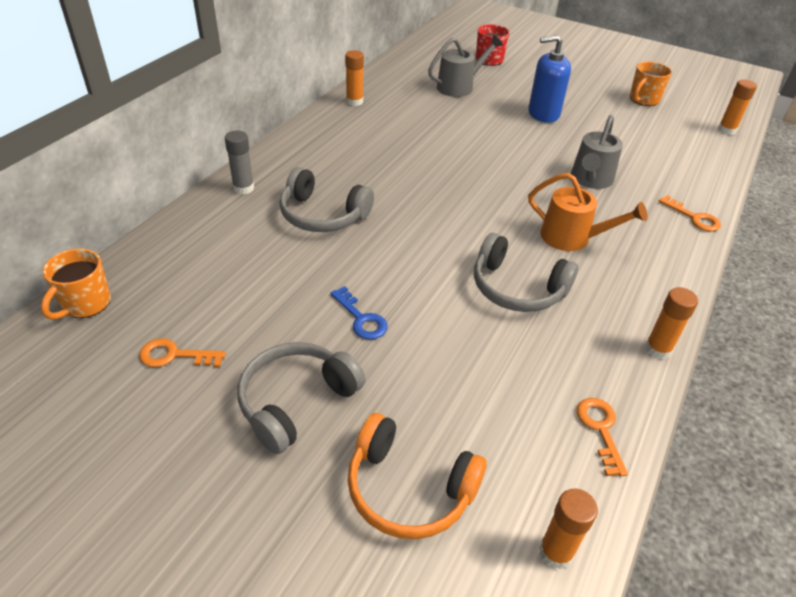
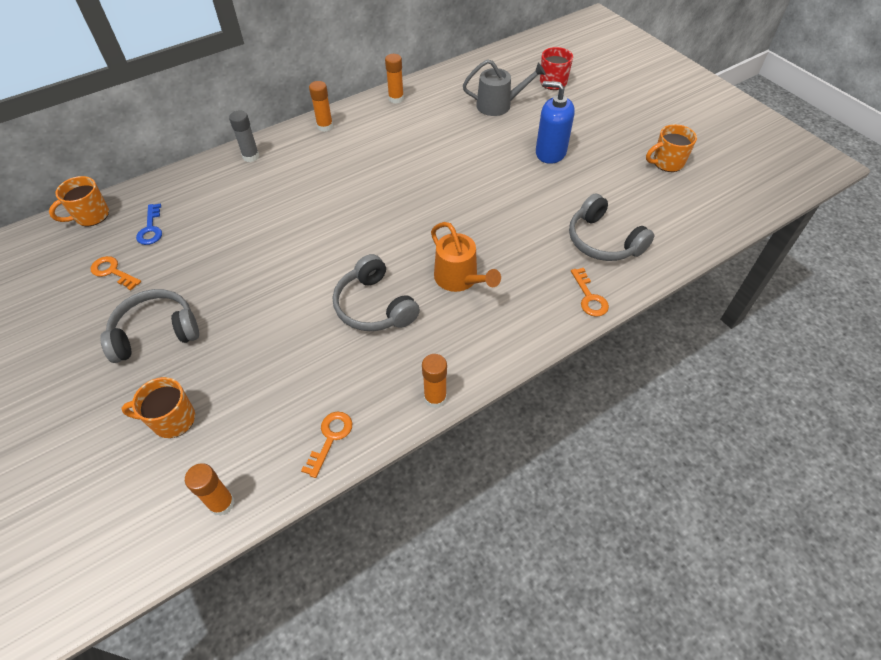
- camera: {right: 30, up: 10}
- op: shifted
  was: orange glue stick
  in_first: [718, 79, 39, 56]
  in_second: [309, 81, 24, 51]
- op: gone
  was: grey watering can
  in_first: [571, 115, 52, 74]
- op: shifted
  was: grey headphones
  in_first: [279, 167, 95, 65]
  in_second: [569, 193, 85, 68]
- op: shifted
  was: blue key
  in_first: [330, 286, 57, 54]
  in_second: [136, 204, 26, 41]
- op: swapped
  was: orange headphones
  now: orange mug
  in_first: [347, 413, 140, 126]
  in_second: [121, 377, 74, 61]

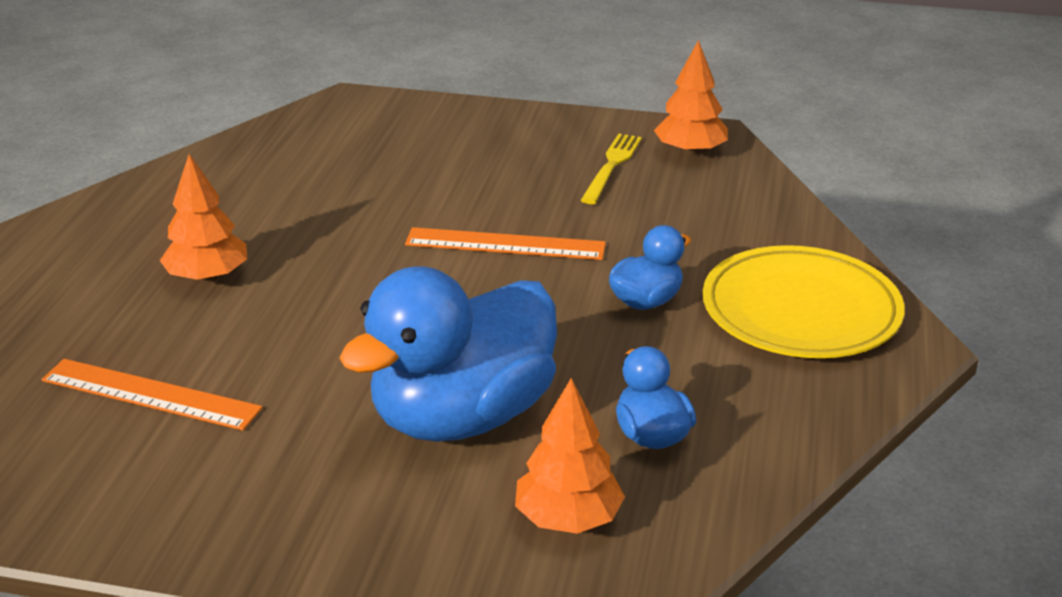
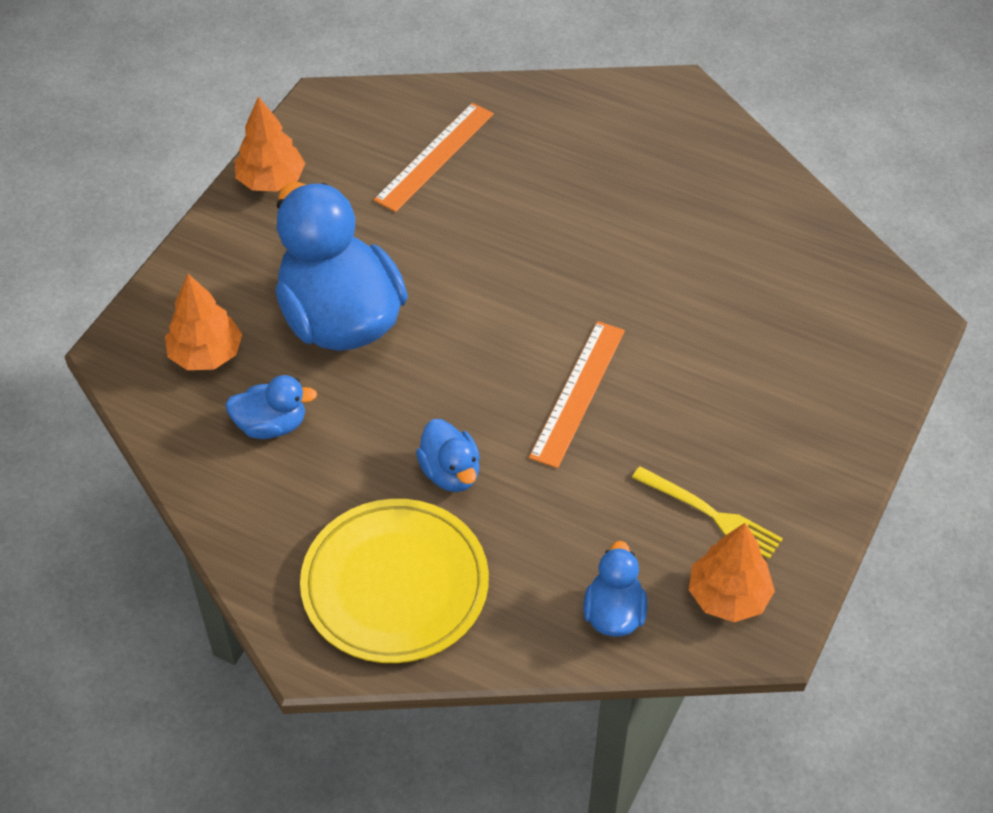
- camera: {right: 105, up: 20}
- op: shifted
  was: orange tree
  in_first: [159, 154, 88, 129]
  in_second: [235, 96, 70, 96]
- op: new
  now: blue duck
  in_second: [584, 541, 63, 96]

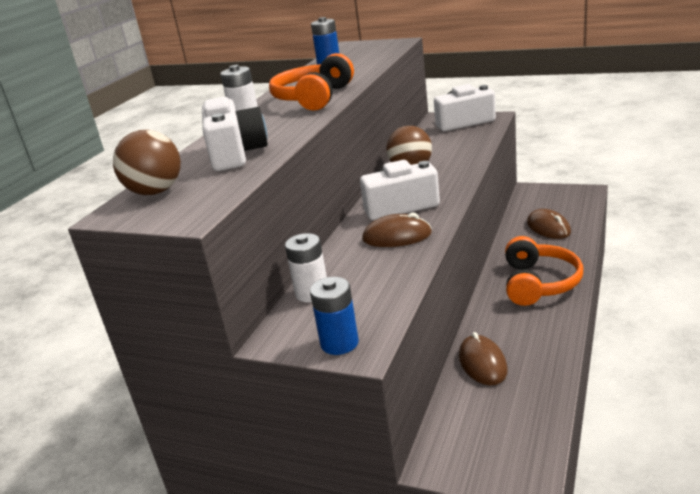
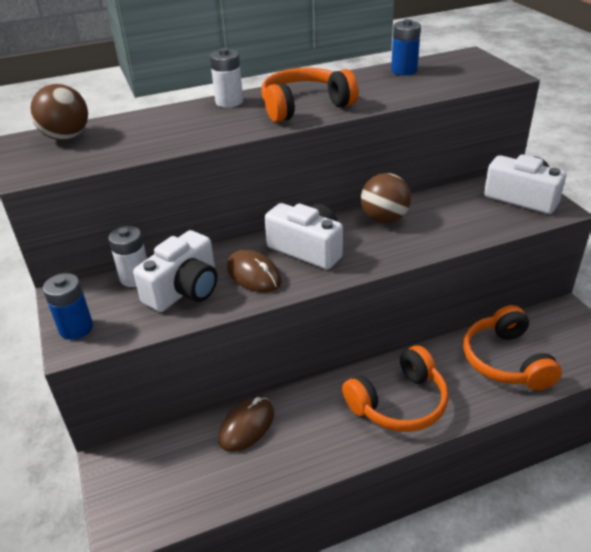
- camera: {right: 45, up: 10}
- op: shifted
  was: white camera
  in_first: [202, 97, 66, 74]
  in_second: [133, 230, 84, 82]
- op: swapped
  was: brown mouse
  now: orange headphones
  in_first: [527, 209, 44, 30]
  in_second: [463, 305, 99, 85]

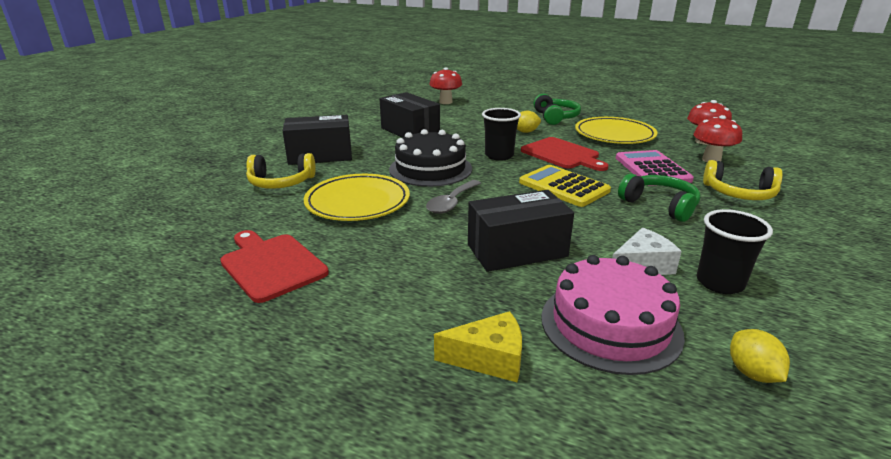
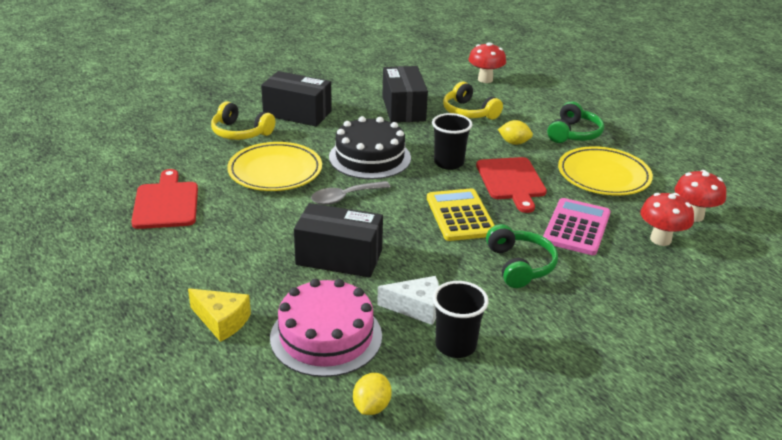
- camera: {right: 30, up: 5}
- op: shifted
  was: yellow headphones
  in_first: [703, 160, 80, 40]
  in_second: [443, 82, 60, 38]

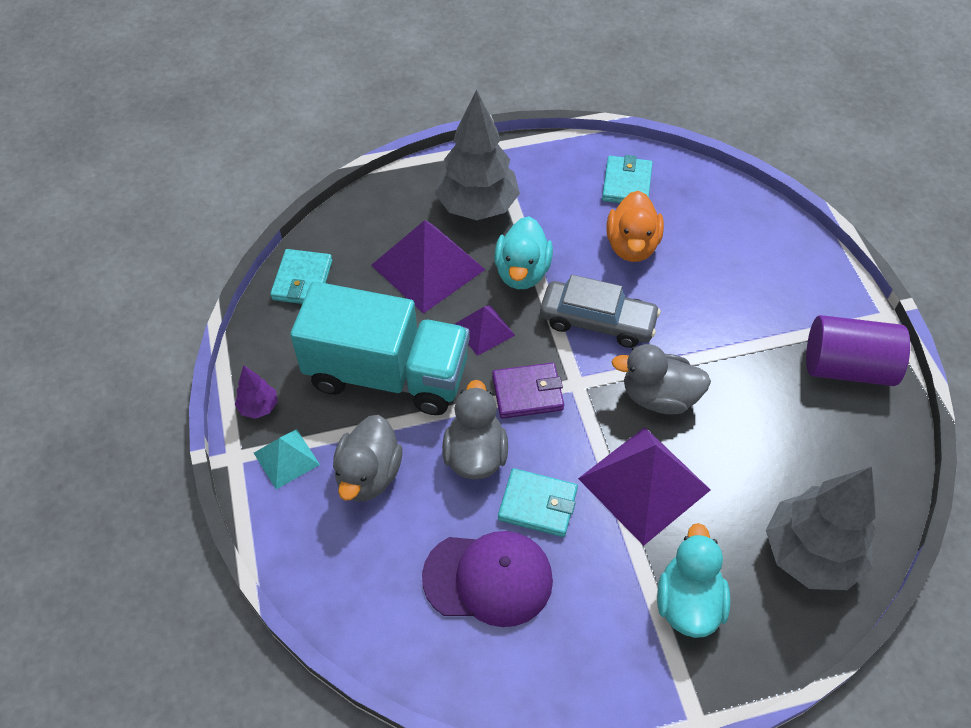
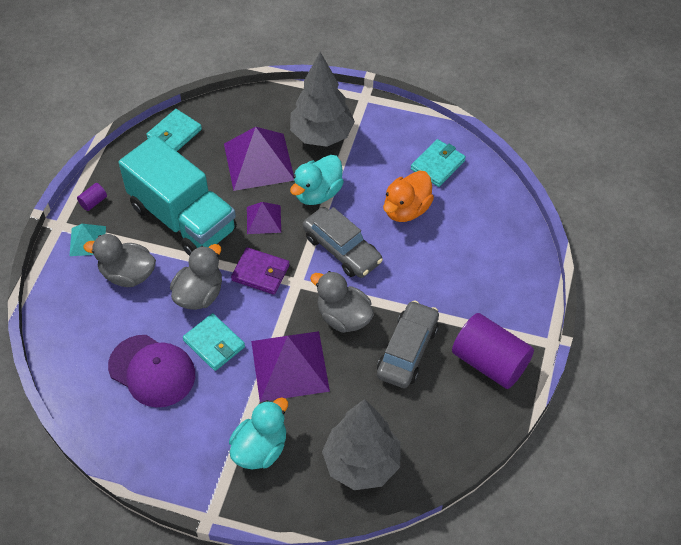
- camera: {right: 30, up: 0}
- op: swapped
  was: purple tree
  now: purple cylinder
  in_first: [235, 365, 43, 54]
  in_second: [77, 183, 30, 28]
- op: rotated
  was: grey duck
  in_first: [333, 415, 70, 86]
  in_second: [84, 234, 72, 53]
  clockwise: 60
- op: new
  now: grey car
  in_second: [377, 300, 62, 88]

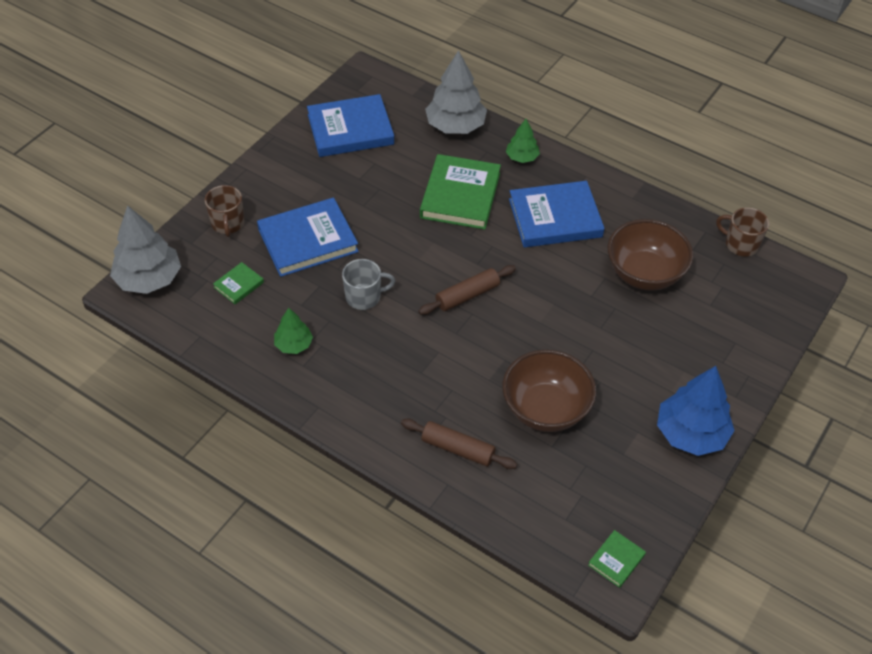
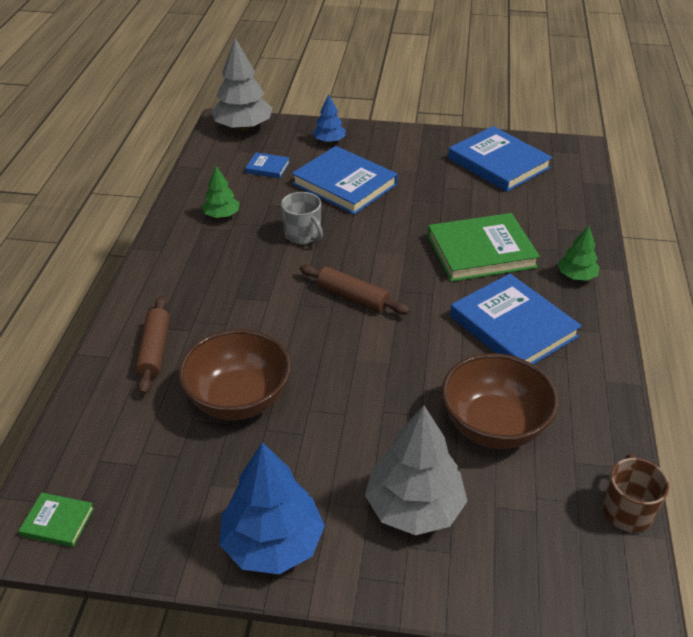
- camera: {right: 65, up: -10}
- op: shifted
  was: grey tree
  in_first: [425, 50, 62, 84]
  in_second: [365, 406, 102, 129]
- op: swapped
  was: brown mug
  now: blue tree
  in_first: [205, 185, 39, 52]
  in_second: [313, 94, 33, 49]
- op: repainted
  was: green book
  now: blue book
  in_first: [213, 262, 51, 42]
  in_second: [245, 152, 45, 26]

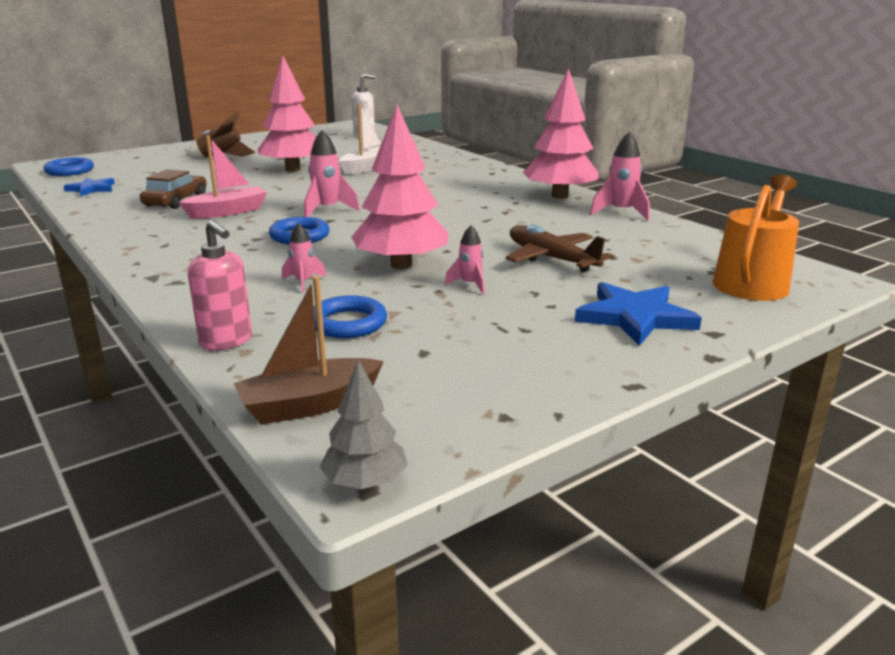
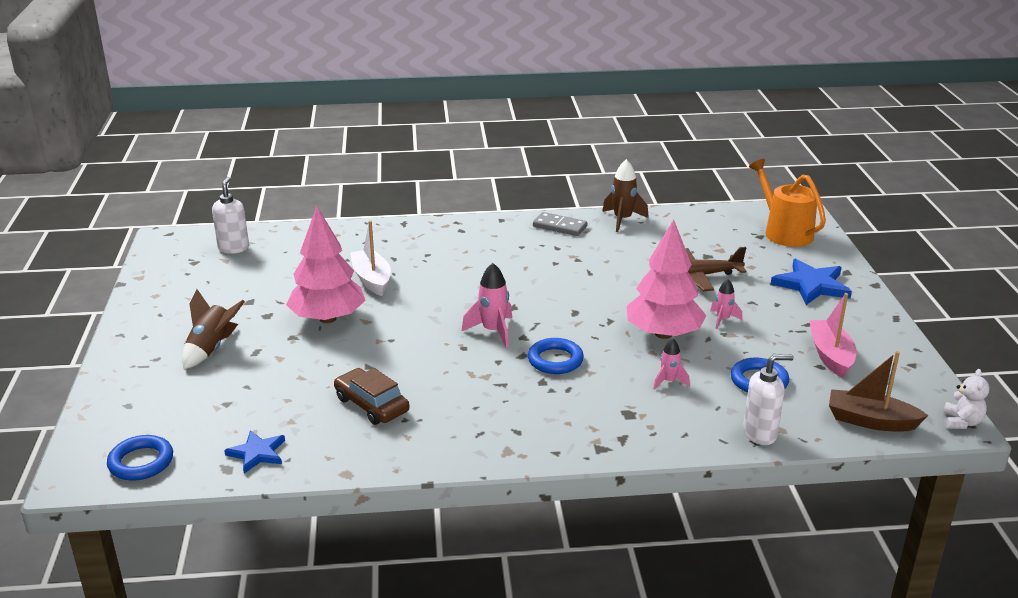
- camera: {right: -60, up: 5}
- op: swapped
  was: pink tree
  now: grey domino
  in_first: [523, 68, 76, 131]
  in_second: [533, 212, 54, 24]
- op: repainted
  was: pink rocket
  now: brown rocket
  in_first: [590, 131, 60, 89]
  in_second: [602, 159, 47, 73]
- op: shifted
  was: pink boat
  in_first: [179, 135, 88, 84]
  in_second: [809, 293, 48, 85]
- op: repainted
  was: pink soap dispenser
  now: white soap dispenser
  in_first: [188, 220, 64, 130]
  in_second: [743, 354, 51, 91]
- op: rotated
  was: brown boat
  in_first: [234, 276, 150, 149]
  in_second: [829, 351, 100, 80]
  clockwise: 105
- op: swapped
  was: grey tree
  now: white teddy bear
  in_first: [320, 360, 88, 129]
  in_second: [943, 369, 46, 60]

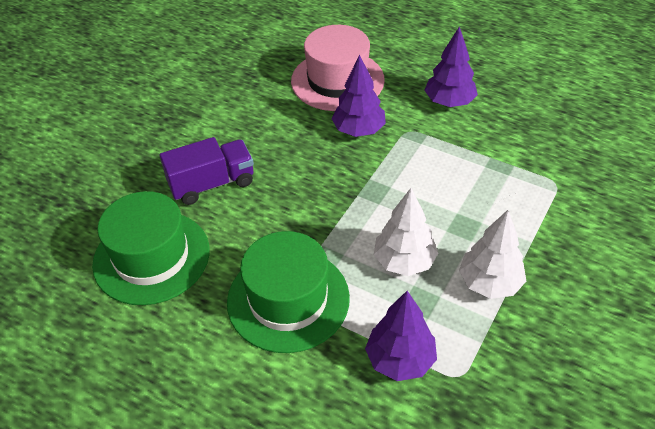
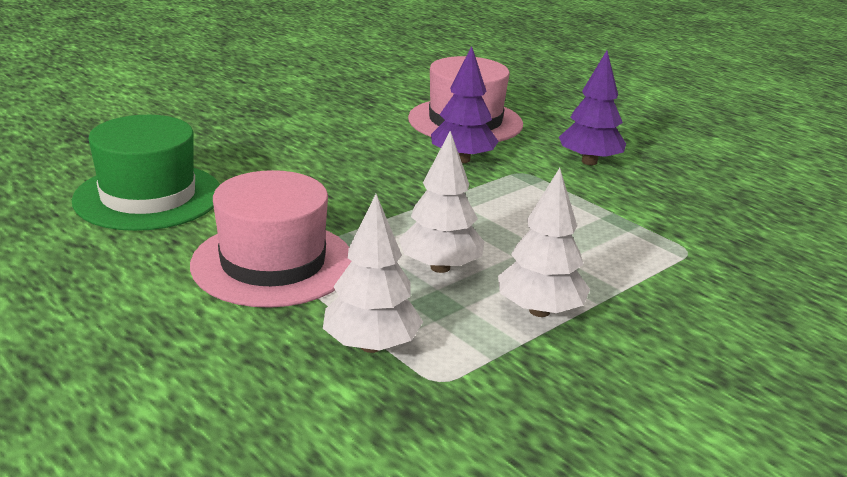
- camera: {right: 15, up: -20}
- op: gone
  was: purple truck
  in_first: [160, 137, 94, 68]
- op: repainted
  was: green hat
  now: pink hat
  in_first: [227, 231, 123, 122]
  in_second: [190, 170, 162, 138]
- op: repainted
  was: purple tree
  now: white tree
  in_first: [365, 291, 72, 90]
  in_second: [323, 194, 100, 159]

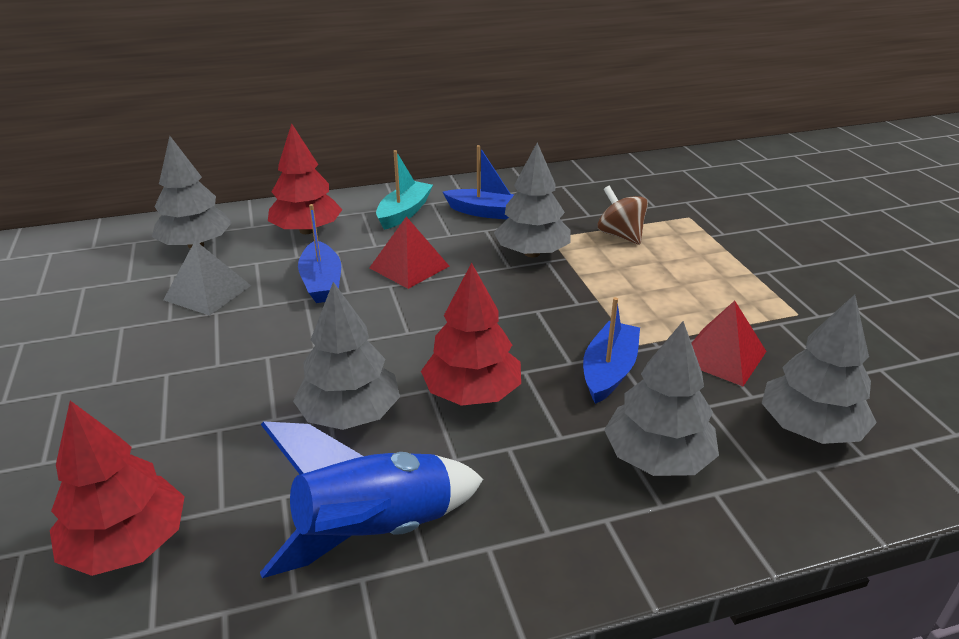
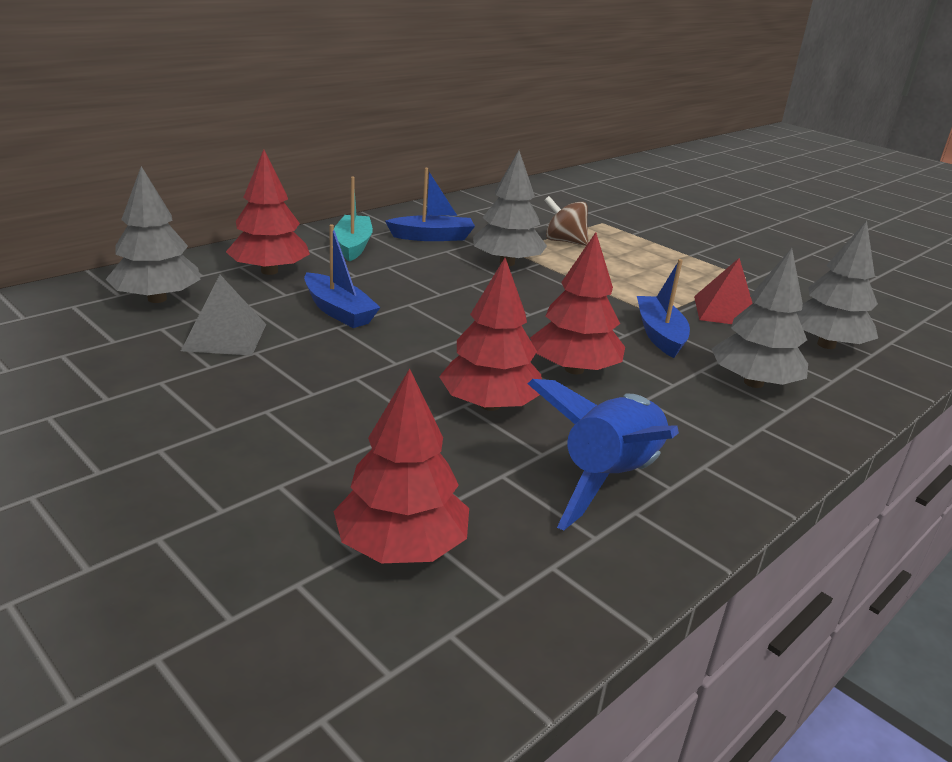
- camera: {right: -30, up: -5}
- op: gone
  was: red pyramid
  in_first: [369, 216, 80, 73]
- op: repainted
  was: grey tree
  now: red tree
  in_first: [293, 282, 107, 148]
  in_second: [439, 258, 103, 153]

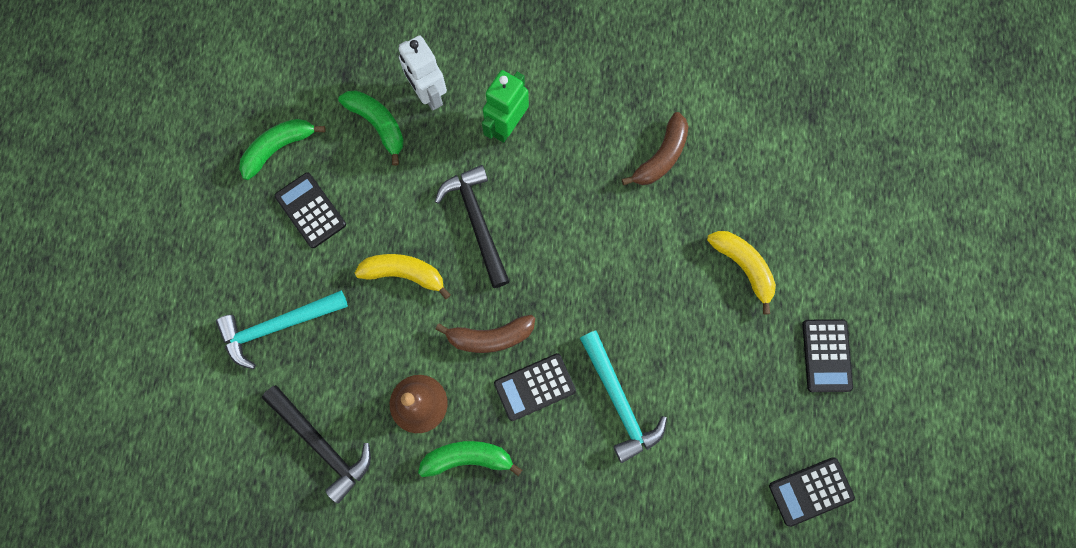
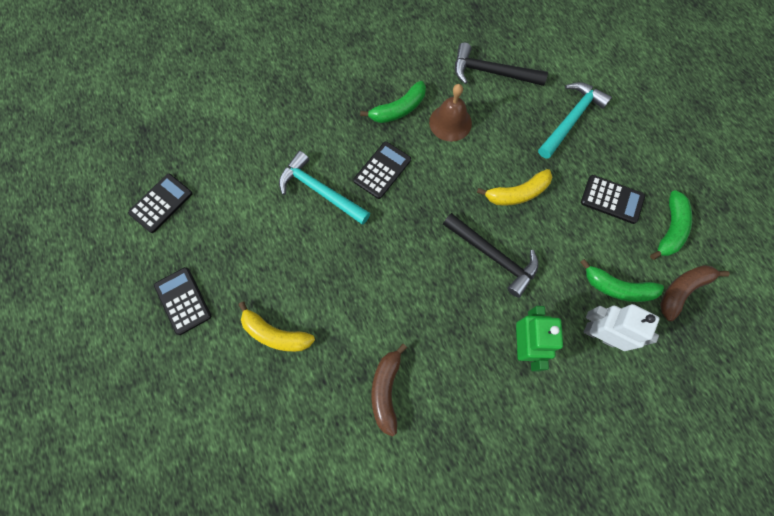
- camera: {right: 150, up: -5}
- op: shifted
  was: brown banana
  in_first: [435, 315, 100, 38]
  in_second: [660, 265, 70, 56]

